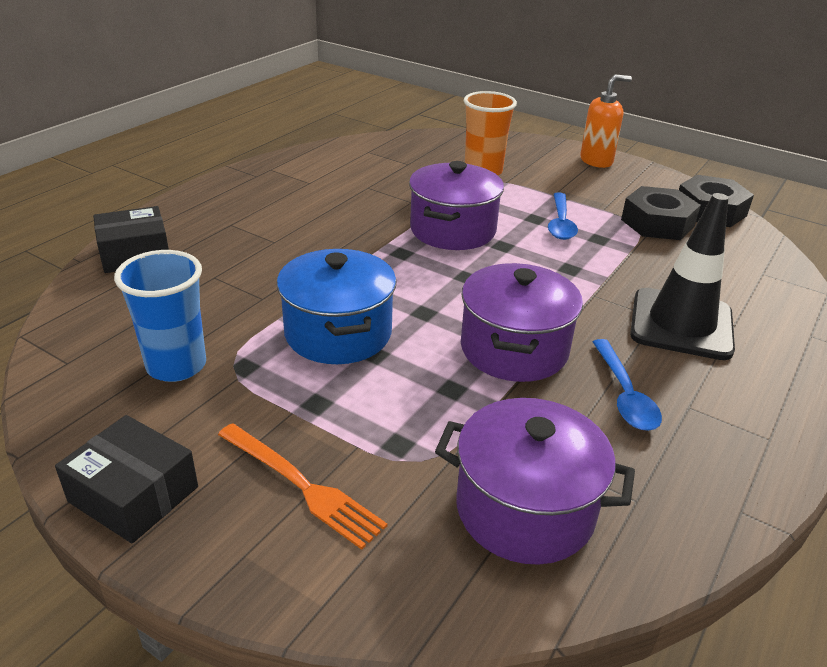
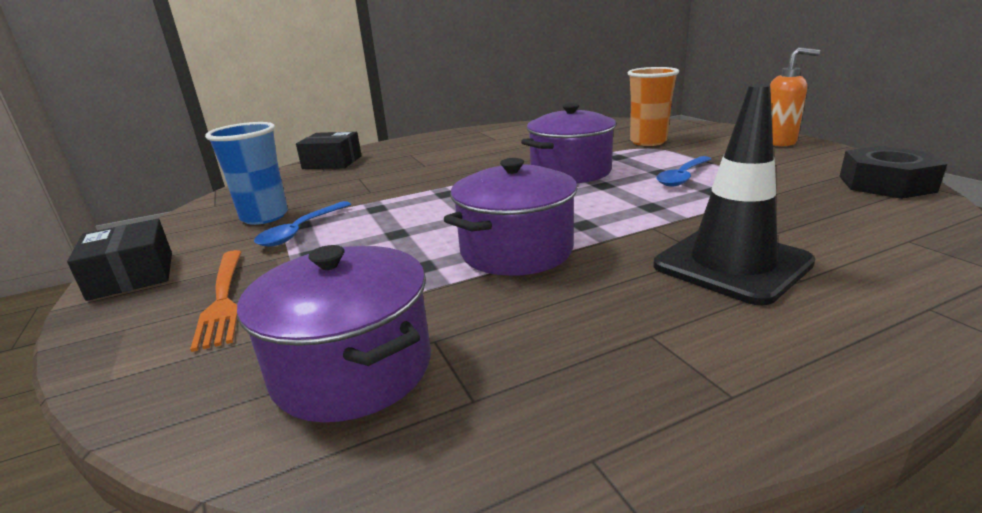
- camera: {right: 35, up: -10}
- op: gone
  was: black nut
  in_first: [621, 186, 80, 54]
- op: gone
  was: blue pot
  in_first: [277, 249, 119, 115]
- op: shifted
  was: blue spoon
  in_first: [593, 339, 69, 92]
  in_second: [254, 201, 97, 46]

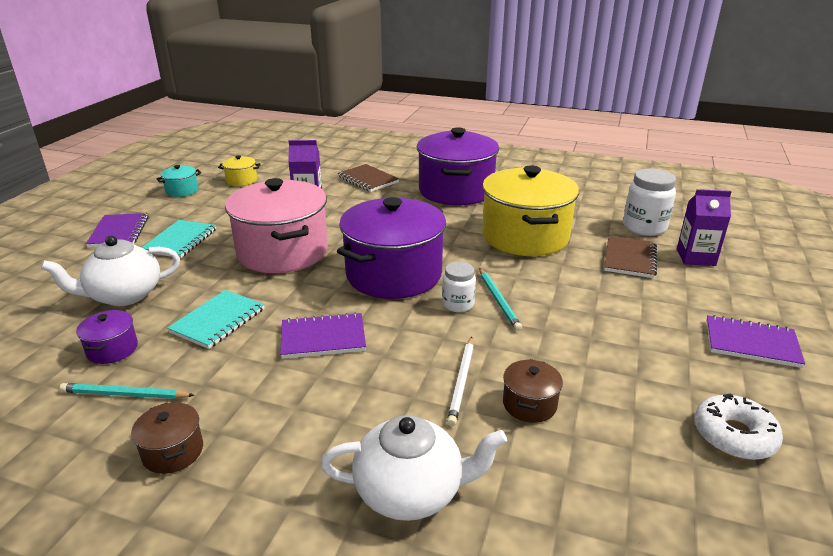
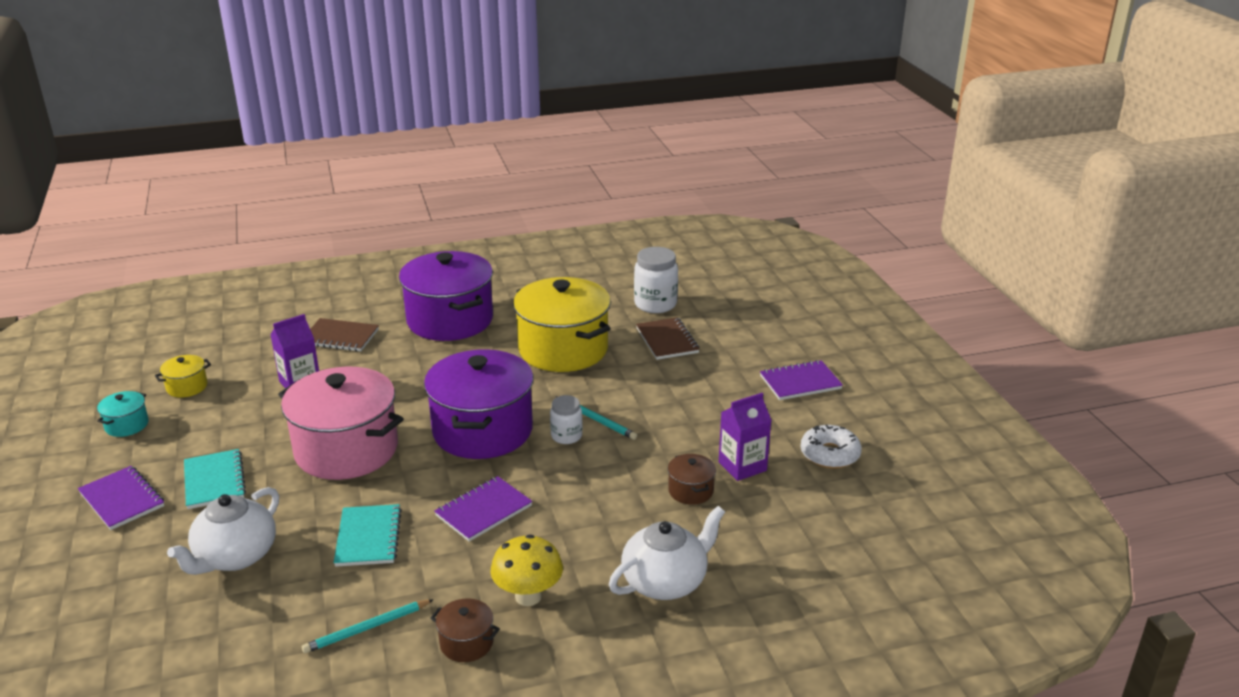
- camera: {right: -35, up: 0}
- op: shifted
  was: purple carton
  in_first: [677, 189, 54, 77]
  in_second: [719, 393, 53, 88]
- op: gone
  was: purple pot
  in_first: [76, 310, 62, 54]
- op: gone
  was: white pencil
  in_first: [447, 337, 27, 89]
- op: new
  now: yellow mushroom
  in_second: [490, 535, 73, 71]

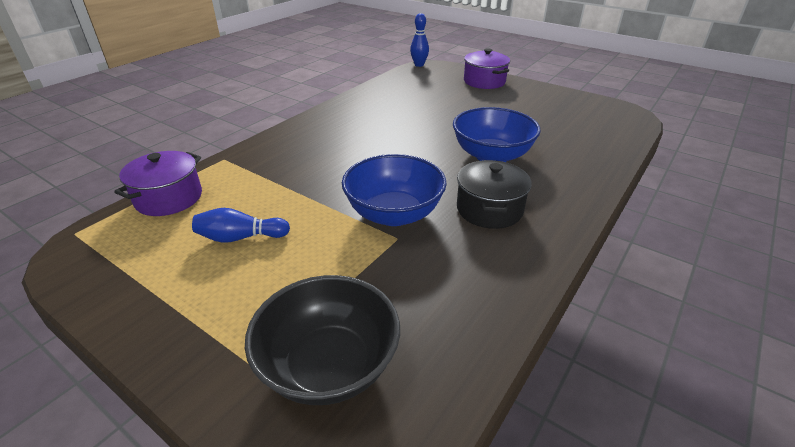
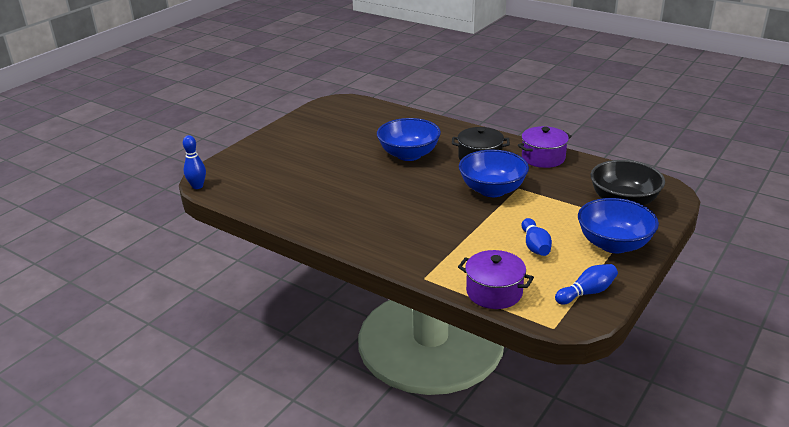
- camera: {right: -90, up: -5}
- op: shifted
  was: purple pot
  in_first: [464, 48, 46, 41]
  in_second: [518, 126, 54, 42]
- op: new
  now: blue bowl
  in_second: [578, 198, 81, 55]
- op: new
  now: blue bowling pin
  in_second: [555, 264, 63, 41]

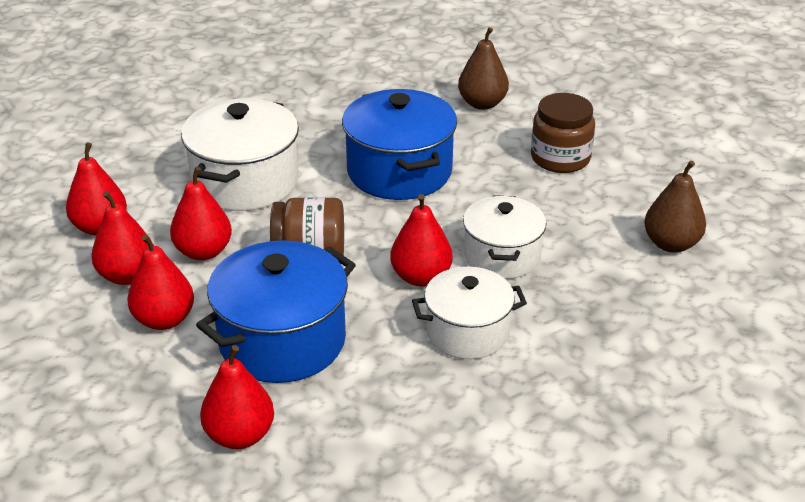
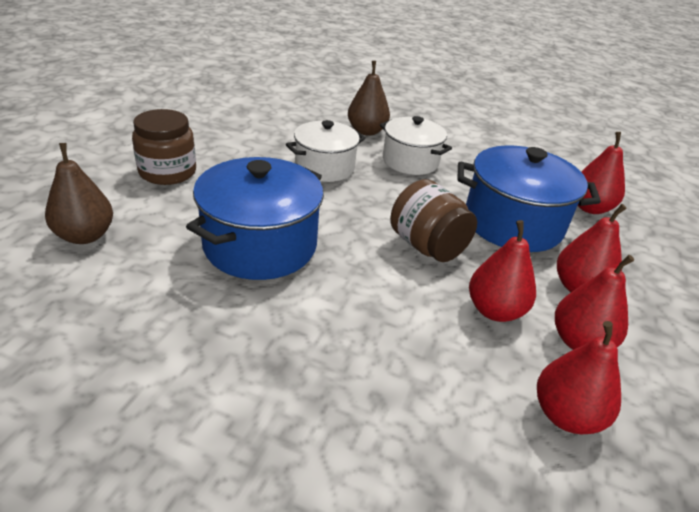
- camera: {right: -130, up: 0}
- op: gone
  was: white pot
  in_first: [181, 98, 118, 113]
- op: shifted
  was: brown pear
  in_first: [644, 161, 62, 92]
  in_second: [348, 61, 42, 75]
- op: gone
  was: red pear
  in_first: [390, 194, 63, 92]

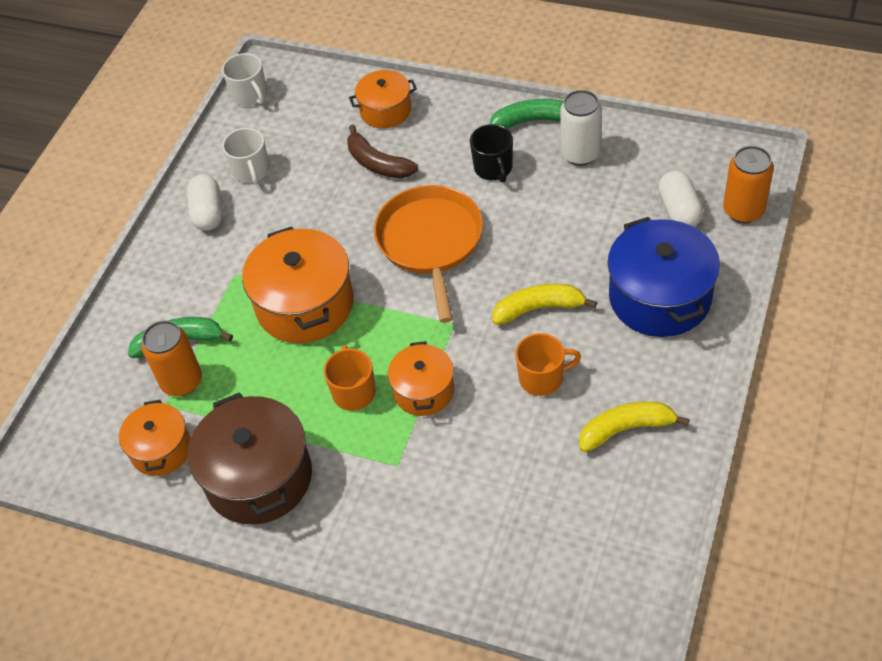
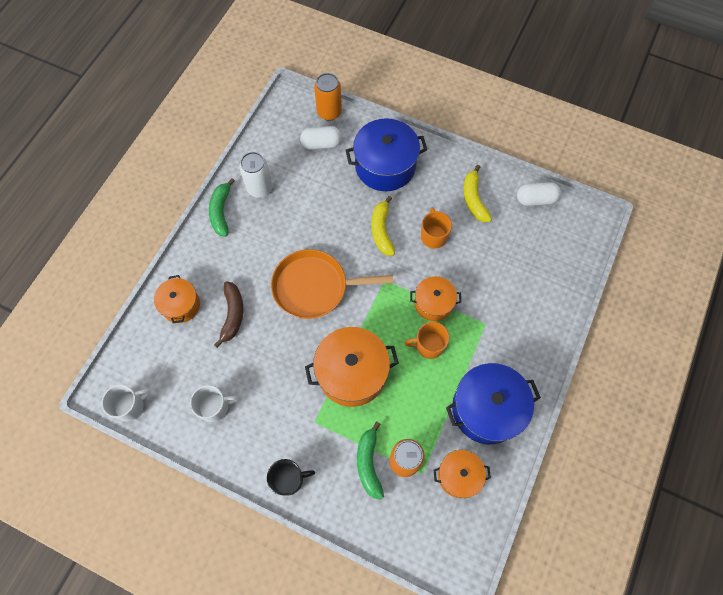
- camera: {right: -90, up: 15}
- op: rotated
  was: brown banana
  in_first: [347, 124, 71, 55]
  in_second: [214, 281, 29, 67]
  clockwise: -45
- op: shifted
  was: black mug
  in_first: [470, 124, 43, 59]
  in_second: [267, 459, 48, 37]
- op: shifted
  was: white capsule
  in_first: [187, 175, 35, 56]
  in_second: [517, 182, 44, 24]
- op: repainted
  was: brown pot
  now: blue pot
  in_first: [188, 392, 124, 132]
  in_second: [446, 363, 95, 81]

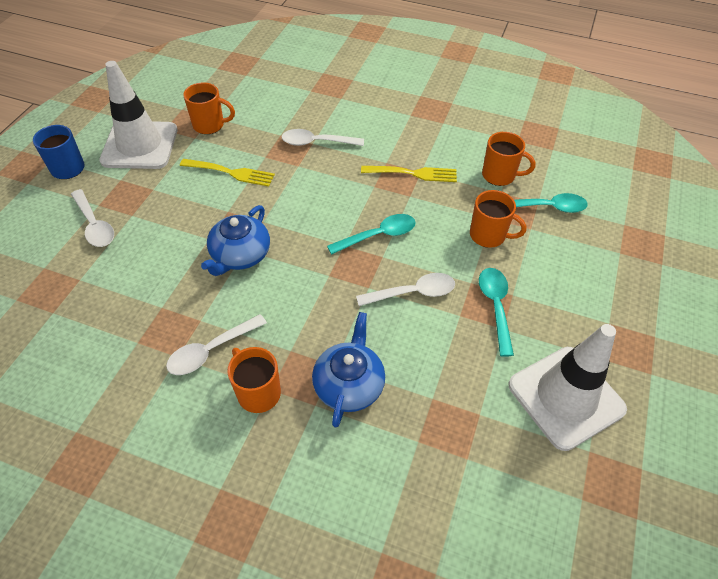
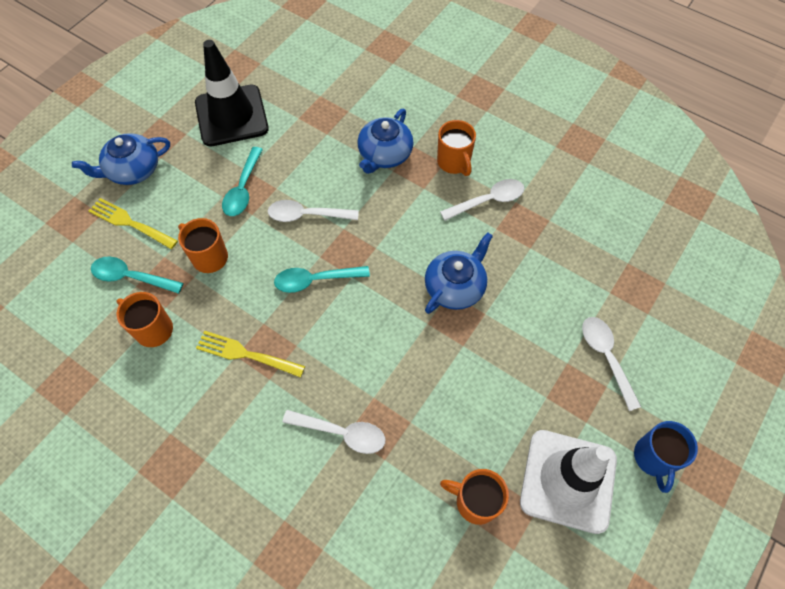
- camera: {right: -165, up: 10}
- op: shifted
  was: yellow fork
  in_first: [180, 159, 95, 28]
  in_second: [89, 198, 89, 51]
- op: repainted
  was: white traffic cone
  now: black traffic cone
  in_first: [508, 324, 119, 127]
  in_second: [195, 40, 74, 107]
- op: new
  now: blue teapot
  in_second: [72, 133, 98, 52]

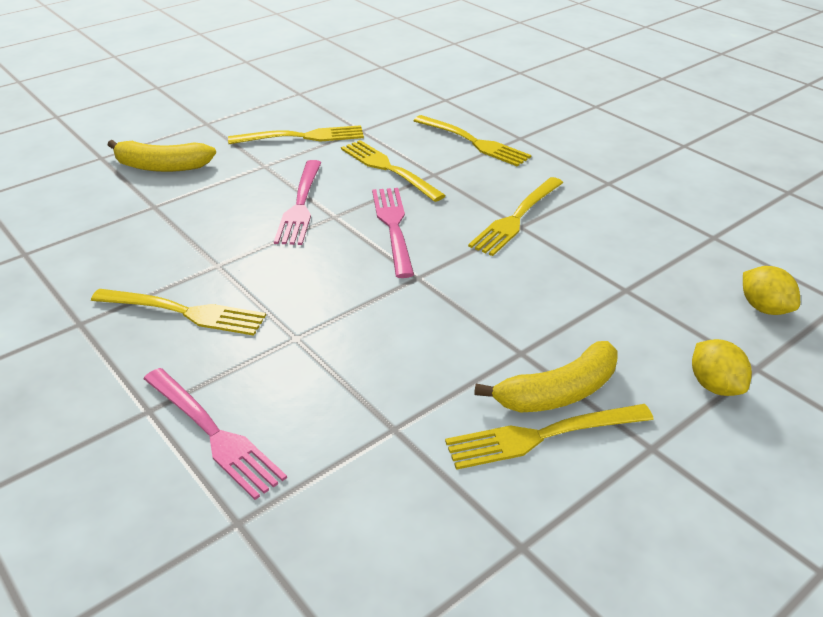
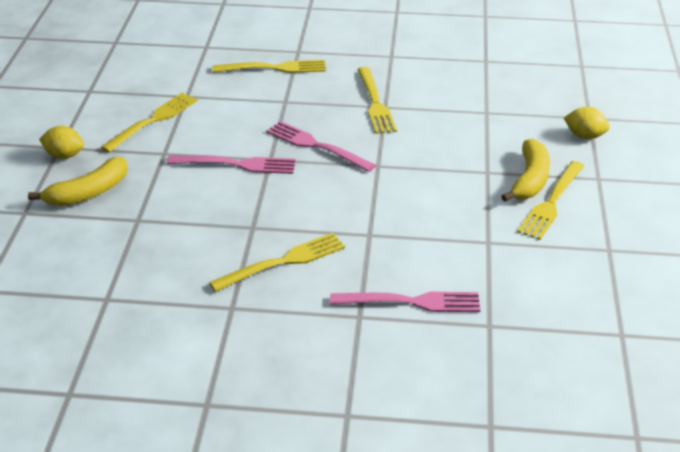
- camera: {right: -45, up: 0}
- op: gone
  was: yellow fork
  in_first: [341, 140, 105, 62]
- op: rotated
  was: pink fork
  in_first: [274, 160, 47, 85]
  in_second: [167, 155, 128, 19]
  clockwise: -45
- op: shifted
  was: yellow lemon
  in_first: [743, 266, 57, 49]
  in_second: [39, 126, 45, 33]

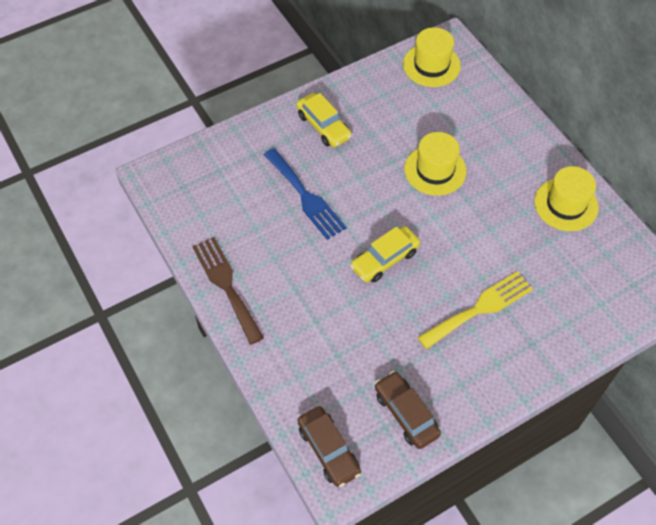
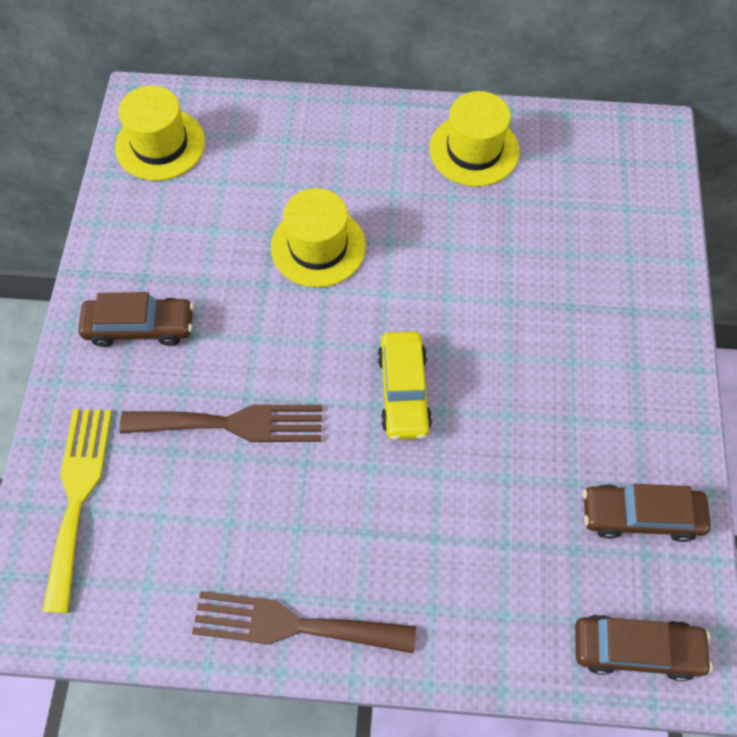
- camera: {right: -55, up: 5}
- op: repainted
  was: yellow car
  now: brown car
  in_first: [296, 93, 56, 54]
  in_second: [78, 292, 116, 55]
- op: repainted
  was: blue fork
  now: brown fork
  in_first: [264, 148, 83, 92]
  in_second: [120, 405, 202, 37]
- op: shifted
  was: yellow fork
  in_first: [417, 271, 116, 78]
  in_second: [42, 409, 70, 204]

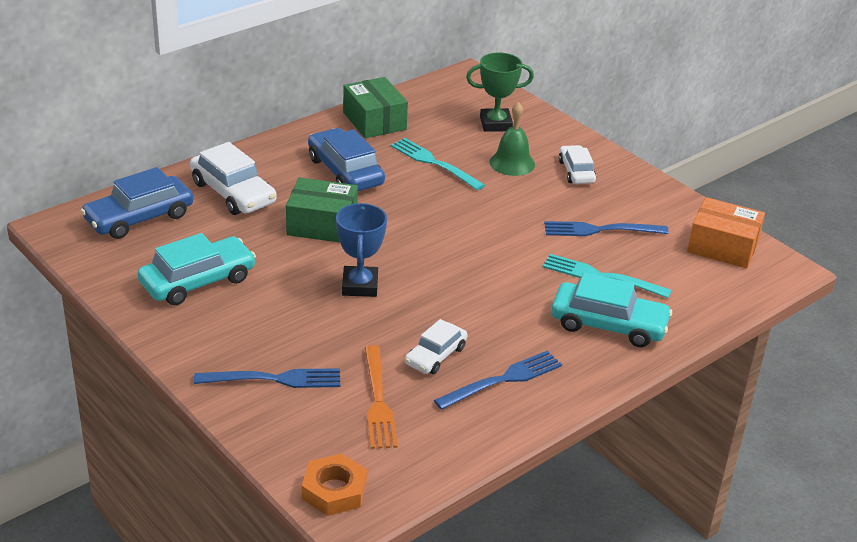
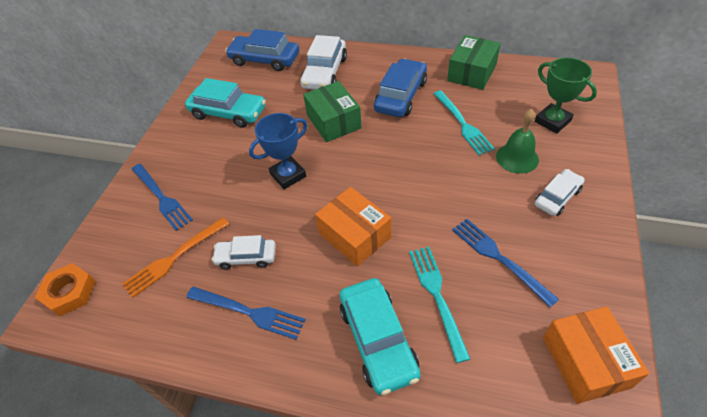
- camera: {right: 60, up: 15}
- op: rotated
  was: turquoise fork
  in_first: [391, 138, 94, 52]
  in_second: [433, 90, 62, 65]
  clockwise: 150
- op: new
  now: orange box
  in_second: [315, 187, 76, 80]

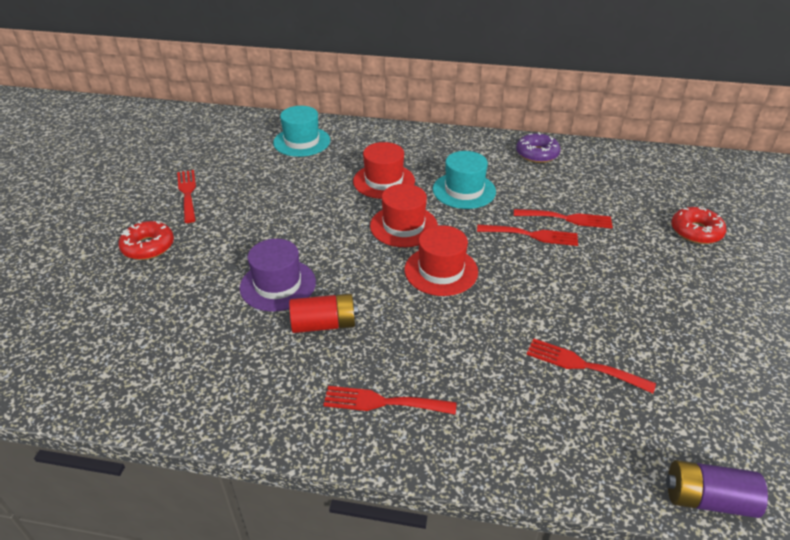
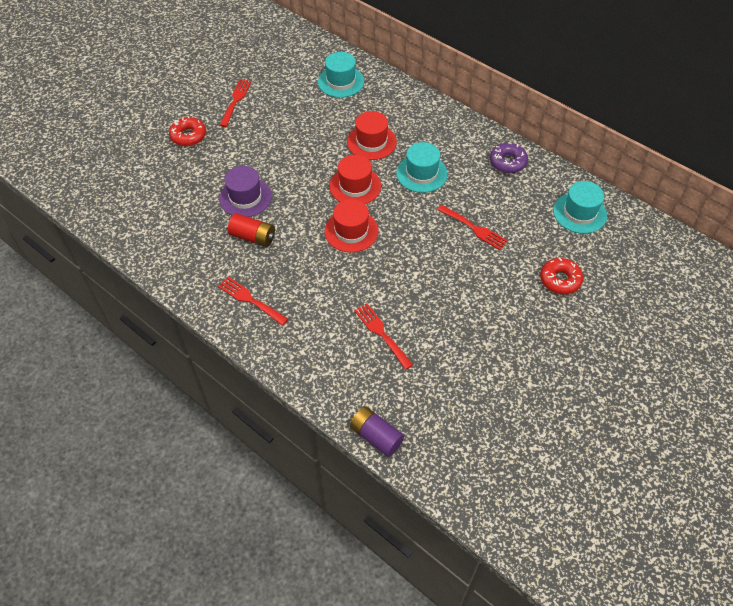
- camera: {right: 30, up: 15}
- op: gone
  was: red fork
  in_first: [477, 225, 101, 21]
- op: new
  now: turquoise hat
  in_second: [553, 181, 54, 53]

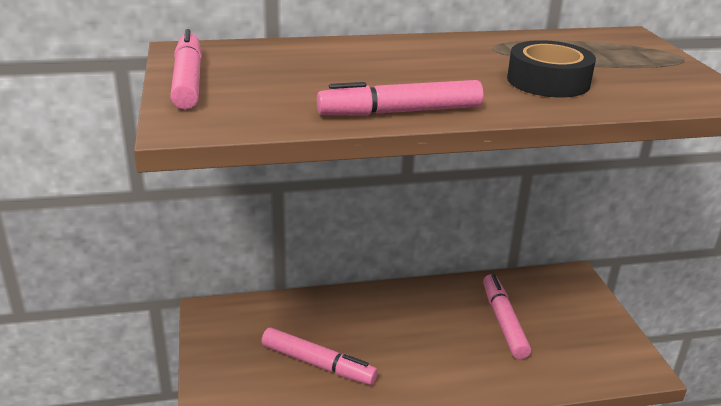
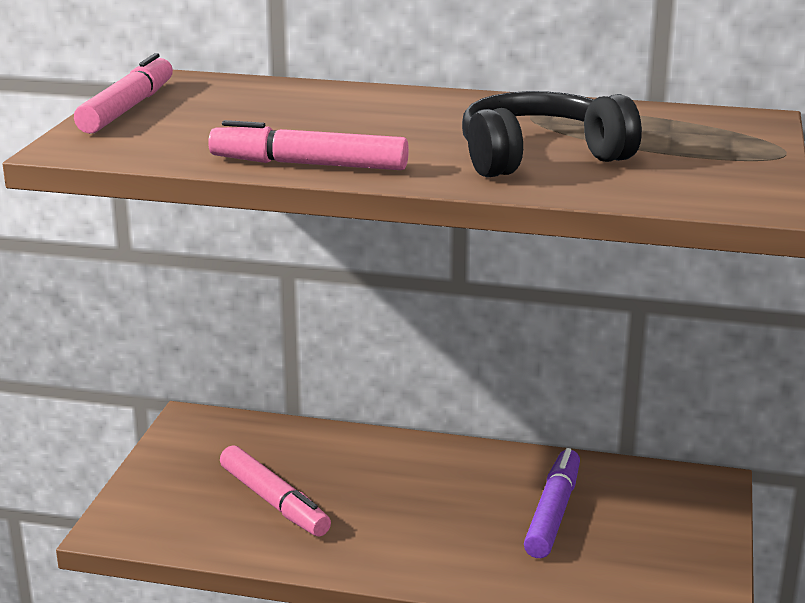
- camera: {right: 25, up: -5}
- op: swapped
  was: black tape
  now: black headphones
  in_first: [507, 40, 89, 57]
  in_second: [462, 91, 180, 87]
- op: repainted
  was: pink marker
  now: purple marker
  in_first: [483, 274, 48, 85]
  in_second: [524, 448, 56, 110]

